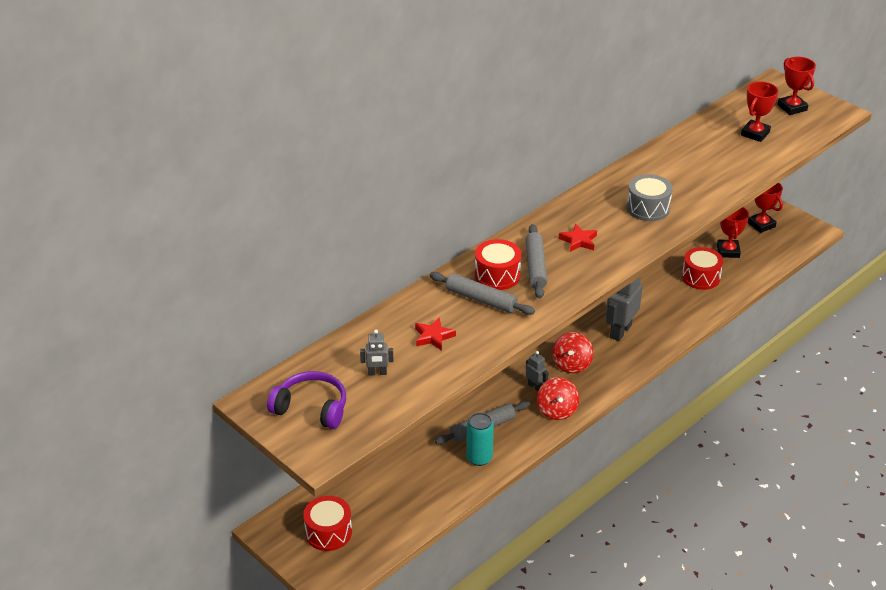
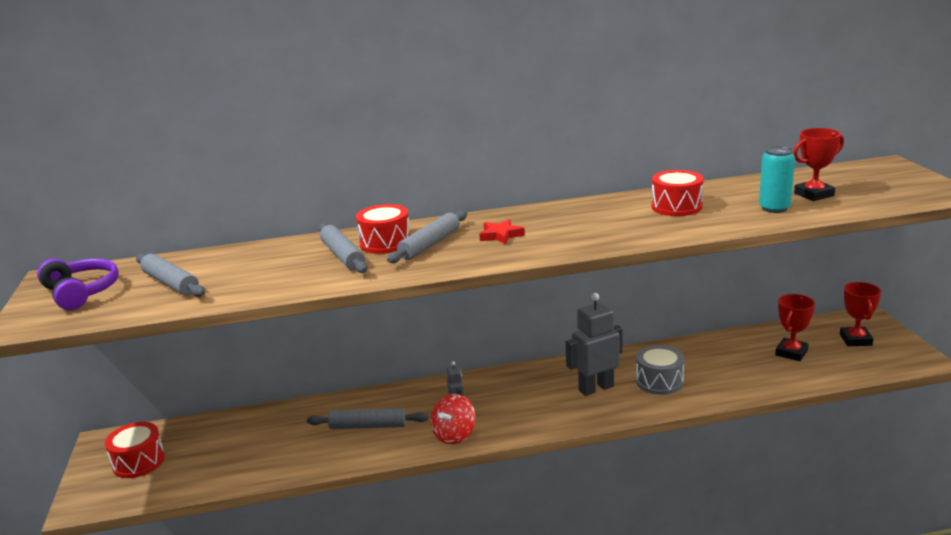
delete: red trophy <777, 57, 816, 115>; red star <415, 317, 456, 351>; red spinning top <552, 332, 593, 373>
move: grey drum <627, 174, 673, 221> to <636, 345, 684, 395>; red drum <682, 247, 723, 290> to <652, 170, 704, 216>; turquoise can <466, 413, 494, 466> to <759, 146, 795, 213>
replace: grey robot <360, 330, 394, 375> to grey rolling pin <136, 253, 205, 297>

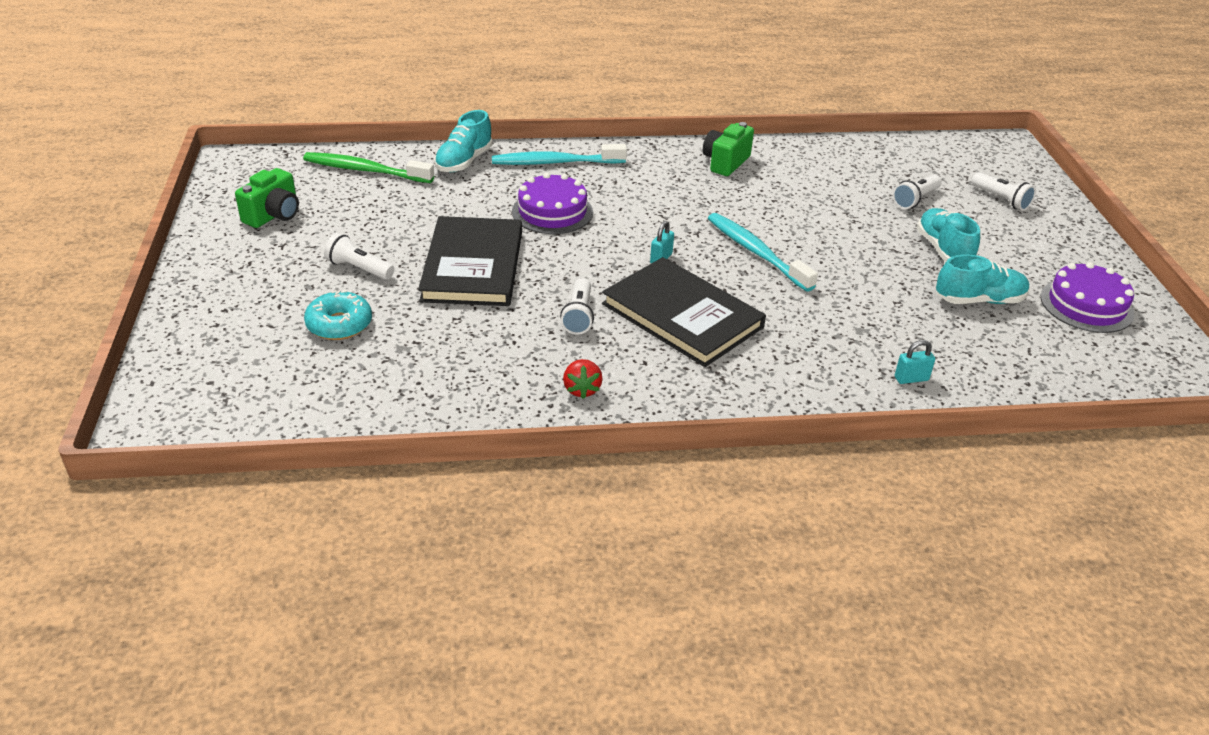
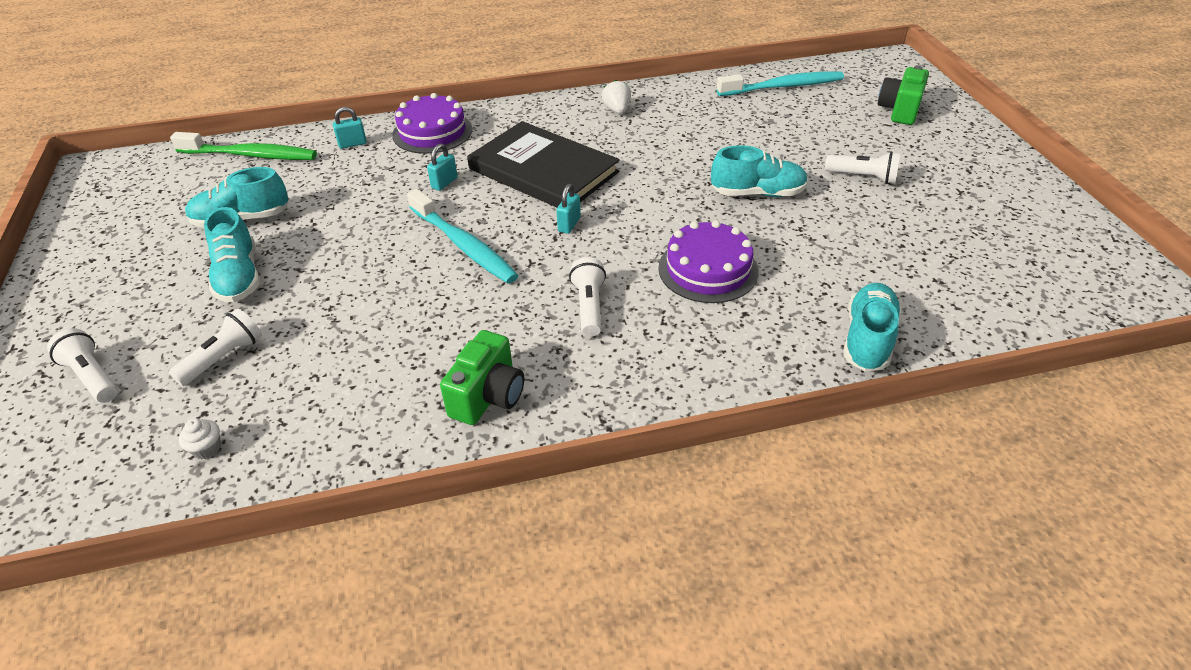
delete: turquoise donut <304, 290, 372, 340>
insert: turquoise padlock <427, 144, 457, 191>; white cupcake <179, 418, 221, 459>
move: turquoise toothbrush <492, 144, 627, 165> to <717, 72, 844, 96>; green toothbrush <303, 152, 434, 183> to <170, 132, 317, 160>; green camera <235, 168, 299, 228> to <878, 65, 929, 125>; purple cake <1041, 262, 1134, 333> to <392, 93, 472, 154>; white flashlight <560, 278, 594, 335> to <569, 257, 606, 337>
replace: black book <418, 216, 522, 306> to turquoise shoe <711, 145, 808, 197>
recolor: red strawberry <563, 359, 603, 399> to white strawberry <602, 80, 631, 114>

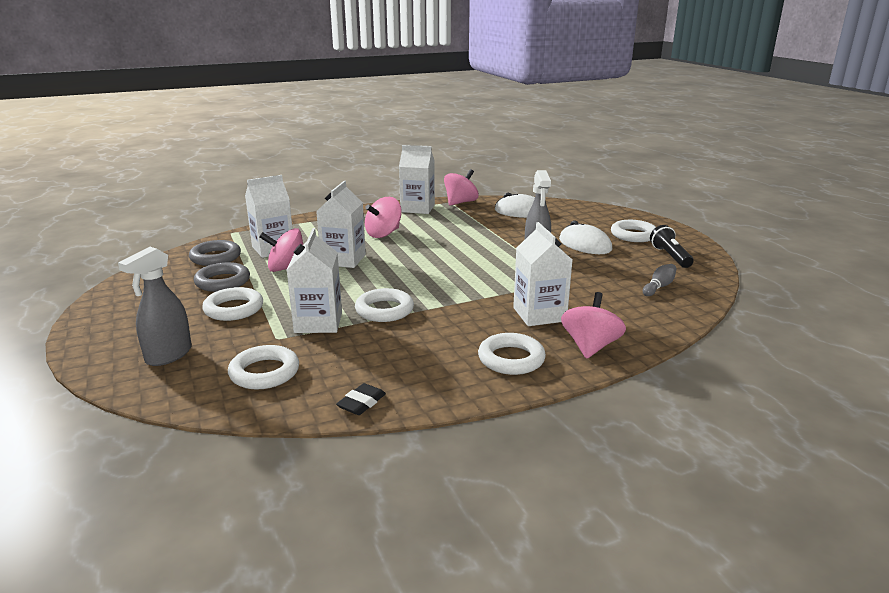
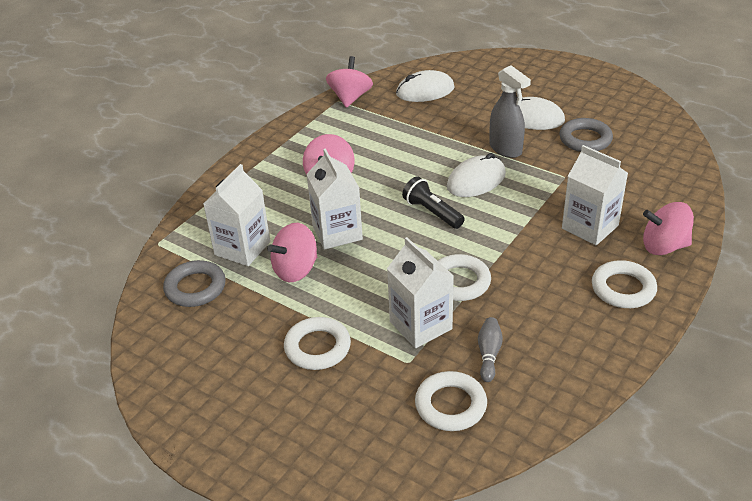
delete: white carton <399, 145, 435, 214>; white ring <611, 220, 656, 242>; grey spray bottle <118, 247, 192, 366>; black eraser <336, 383, 386, 415>
insert: white mouse <447, 153, 506, 197>
move: black flashlight <650, 225, 694, 268> to <402, 176, 465, 229>; grey ring <194, 262, 250, 292> to <559, 118, 613, 152>; grey bowling pin <643, 264, 676, 296> to <478, 317, 503, 382>
rotate: pink spinning top <561, 292, 626, 359> = <643, 202, 694, 255> 75 degrees counterclockwise

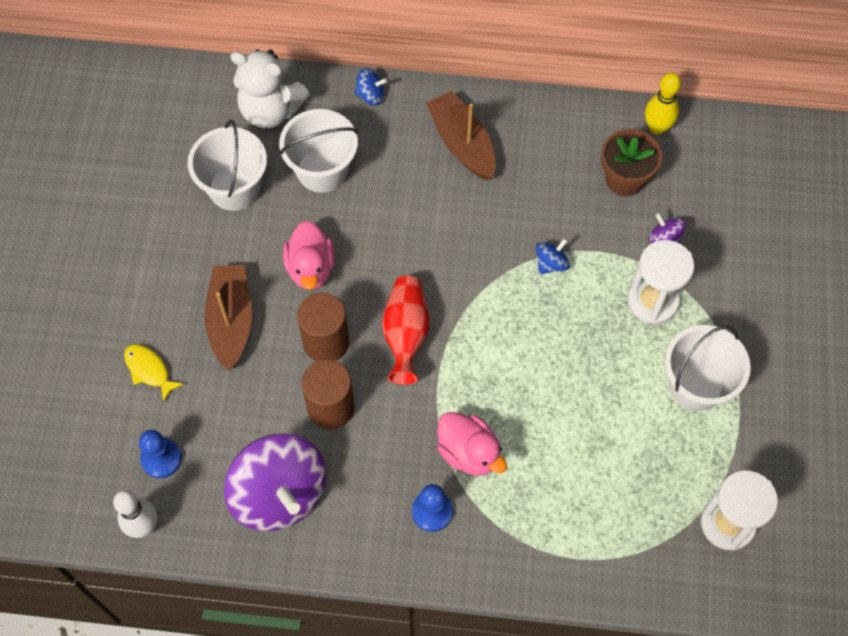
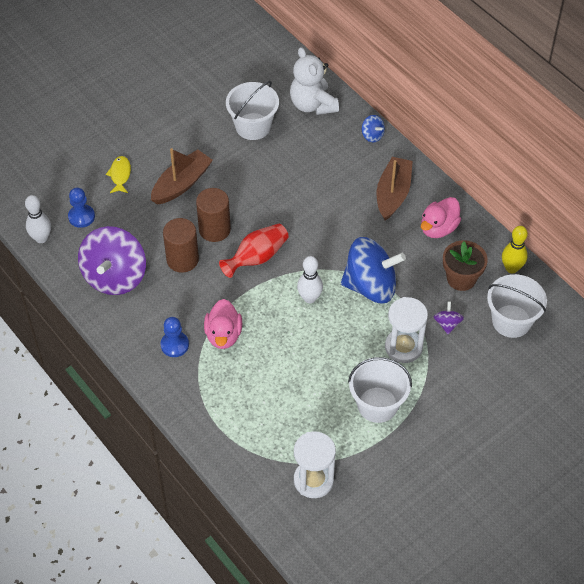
insert: white bowling pin <297, 256, 323, 303>
move: white bucket <279, 109, 358, 193> to <487, 274, 547, 338>; pink duck <283, 221, 335, 290> to <421, 197, 461, 238>
resize: blue spinning top <536, 238, 570, 274> = <341, 237, 406, 303> x2.38

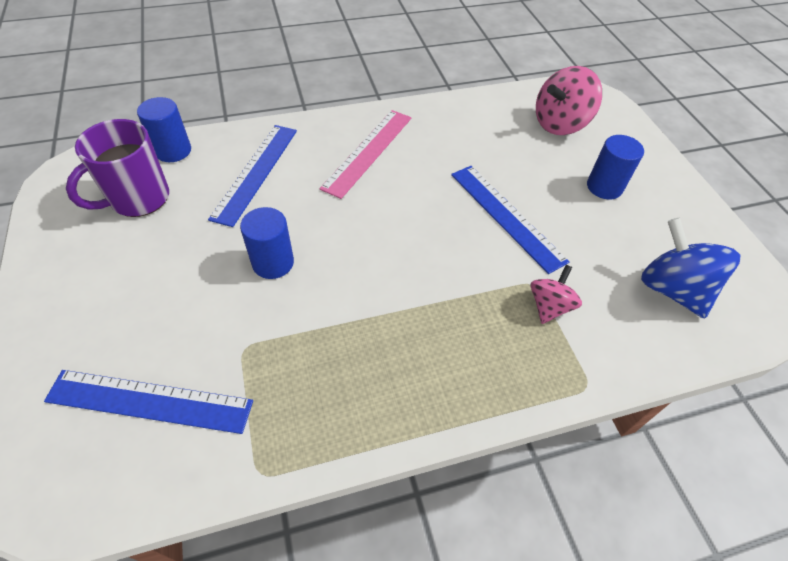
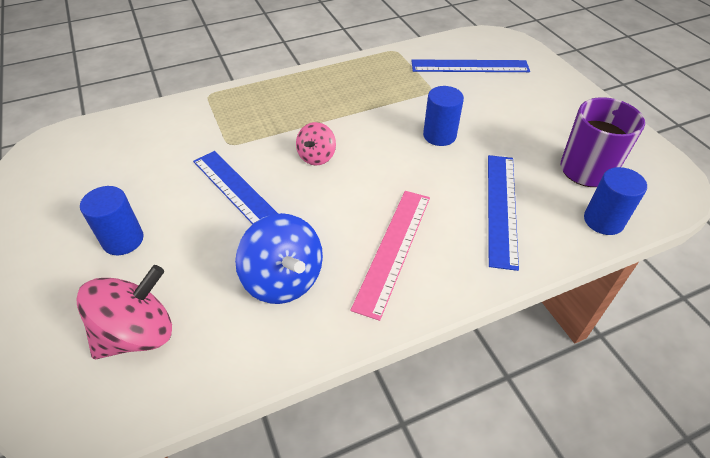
move: blue spinning top <641, 218, 741, 318> to <235, 213, 323, 304>; pink spinning top <531, 265, 582, 324> to <296, 122, 336, 166>

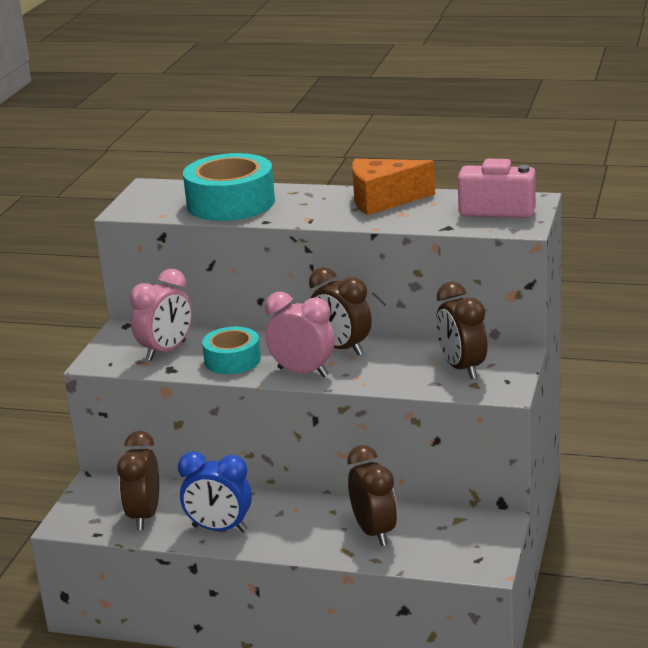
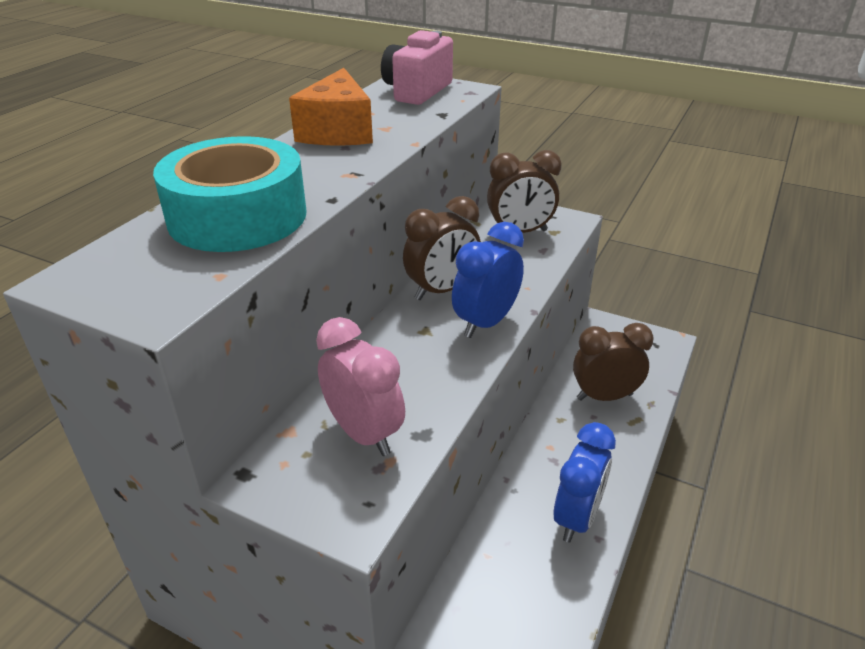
delete: turquoise tape <202, 327, 261, 374>; brown clock <117, 431, 159, 530>
recolor: pink clock <265, 292, 335, 377> to blue clock <452, 222, 524, 338>

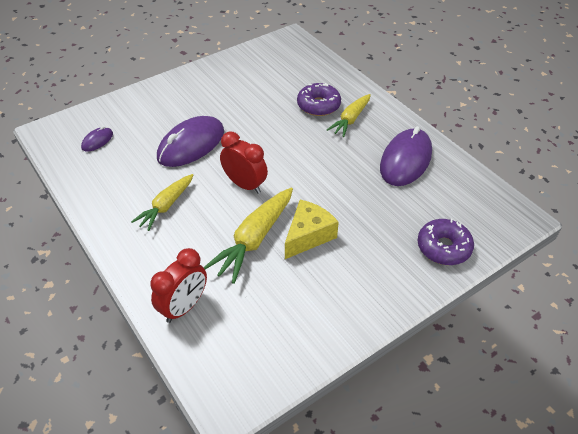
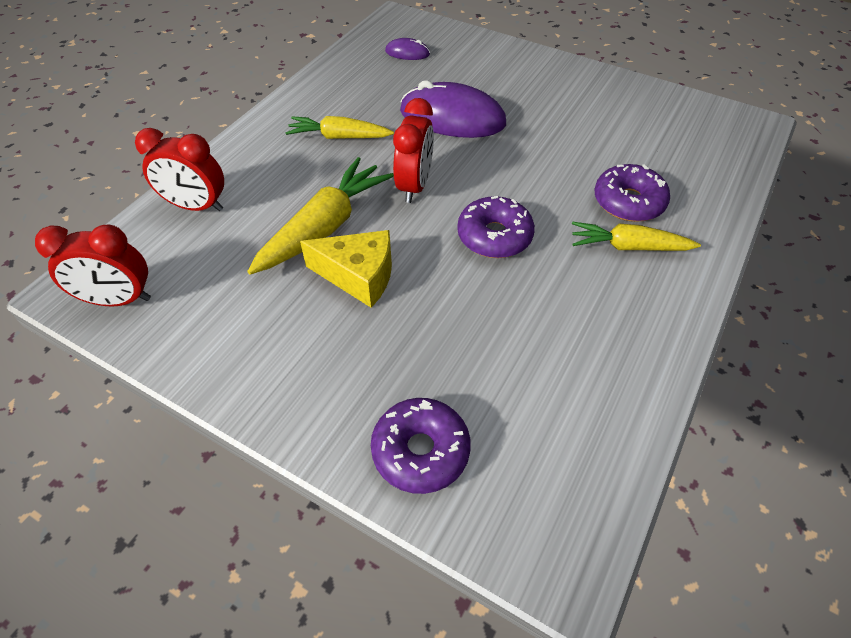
delete: purple mouse <380, 126, 432, 186>
insert: purple donut <457, 196, 535, 258>; red clock <35, 224, 151, 306>
rotate: yellow carrot <203, 188, 293, 284> = <247, 157, 394, 275> 120 degrees clockwise

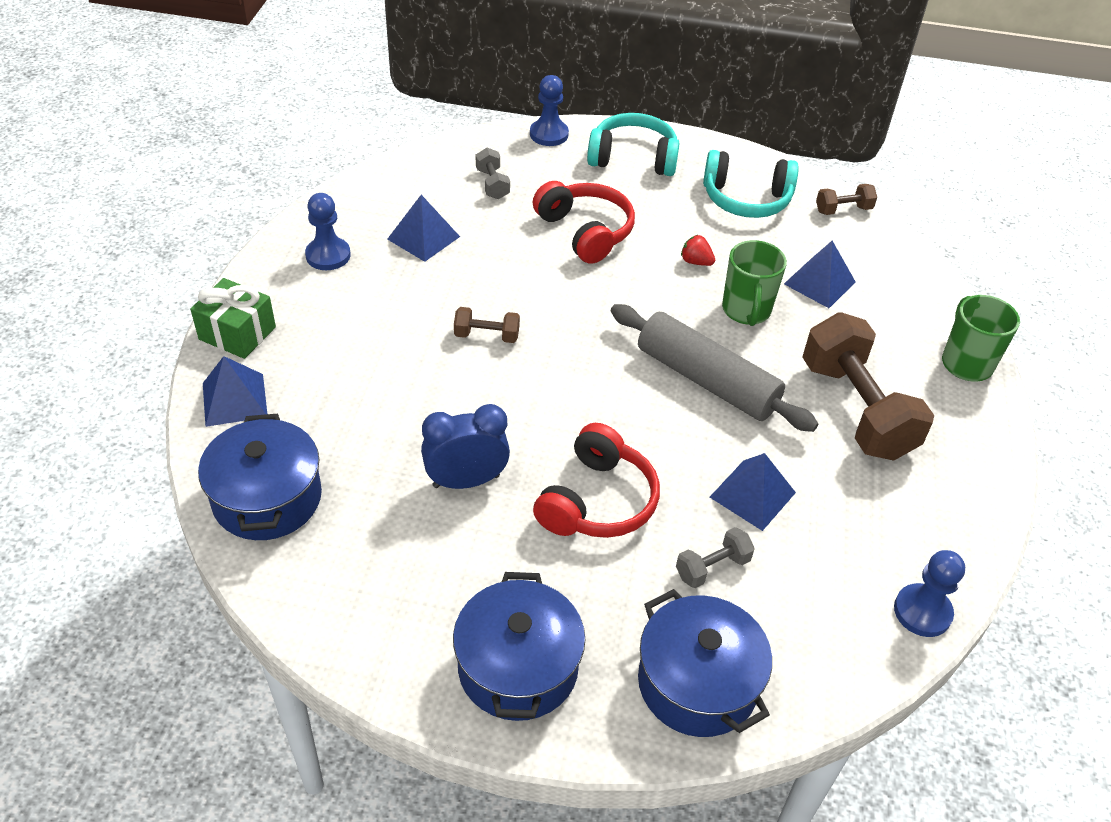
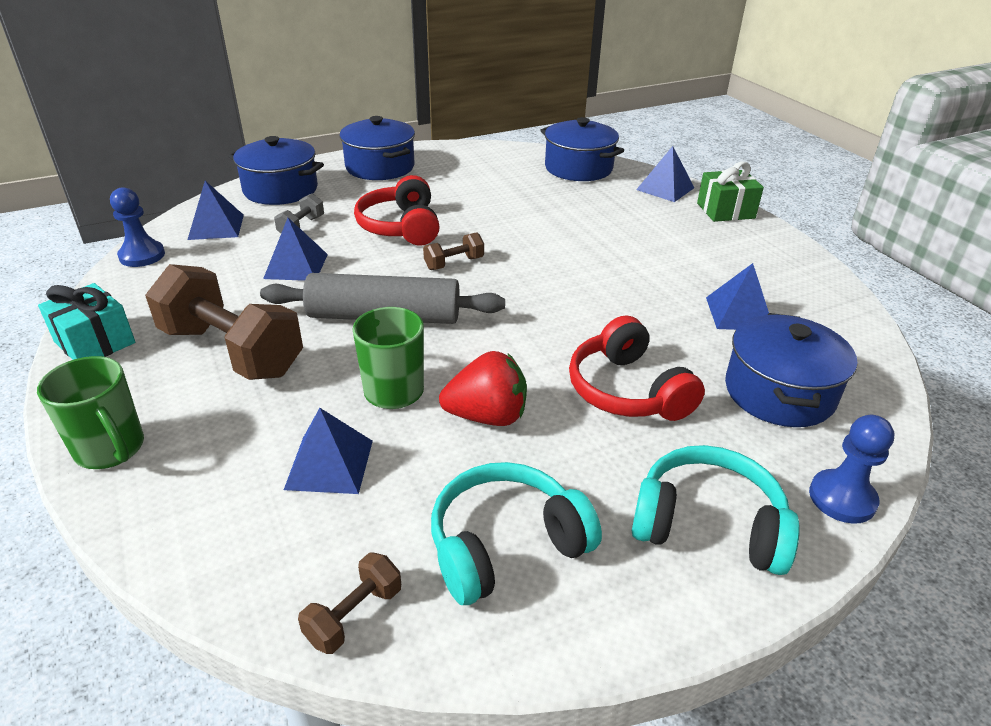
delete: blue pawn <305, 193, 351, 270>; blue clock <421, 404, 510, 489>
insert: blue pyramid <187, 181, 244, 240>; turquoise gift <38, 283, 135, 360>
move: brown dumbbell <454, 307, 520, 343> to <423, 232, 484, 270>
replace: grey dumbbell <476, 148, 510, 199> to blue pot <725, 313, 857, 427>
rotate: turquoise headphones <587, 113, 680, 176> = <632, 445, 800, 575> 135 degrees counterclockwise; red headphones <533, 181, 635, 264> = <569, 315, 705, 421> 45 degrees clockwise
resize: red strawberry <681, 235, 715, 266> = <439, 351, 527, 426> x1.90

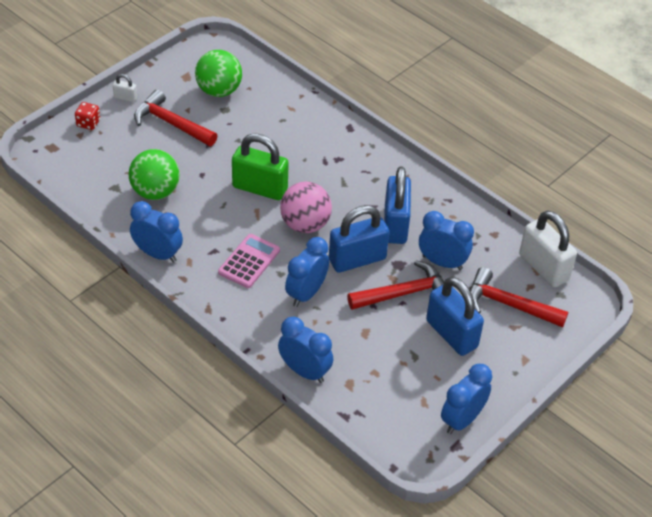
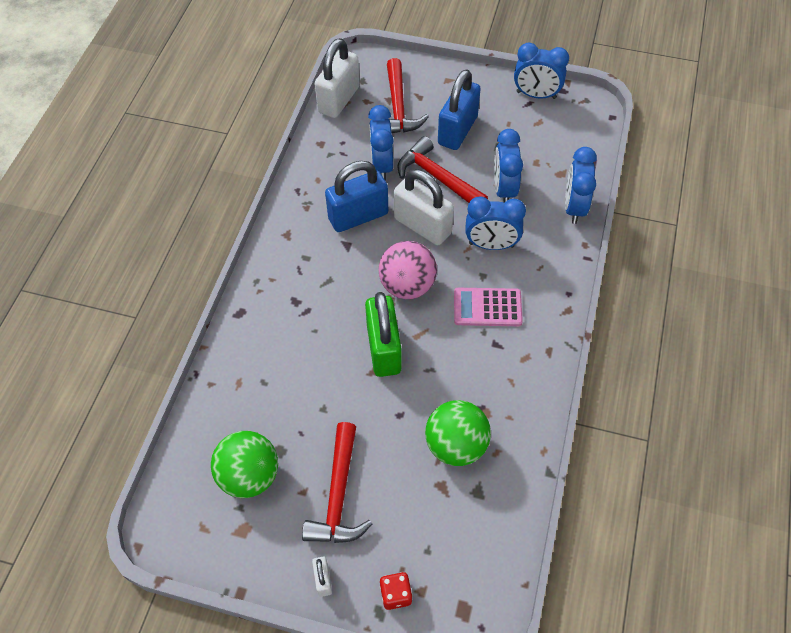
move: blue clock <130, 201, 183, 263> to <494, 129, 523, 203>
recolor: blue padlock <329, 205, 389, 273> to white padlock <393, 169, 454, 245>

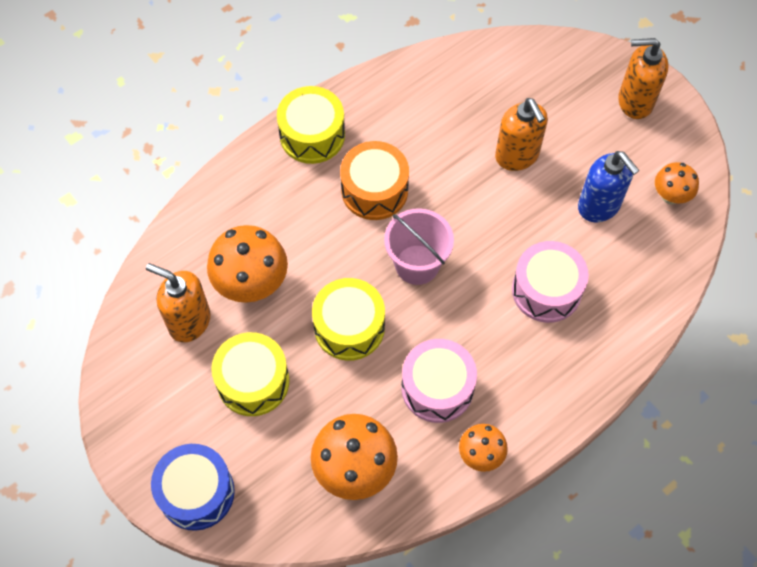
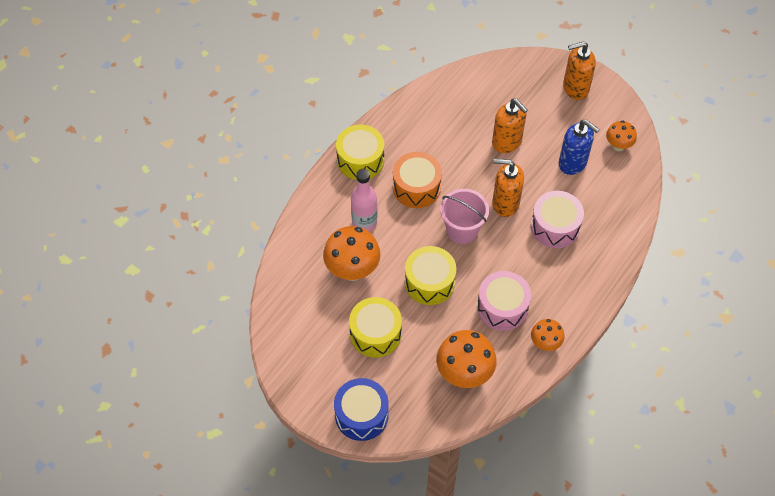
insert: pink bottle <351, 169, 377, 231>
move: orange soap dispenser <146, 263, 211, 342> to <492, 158, 524, 217>

